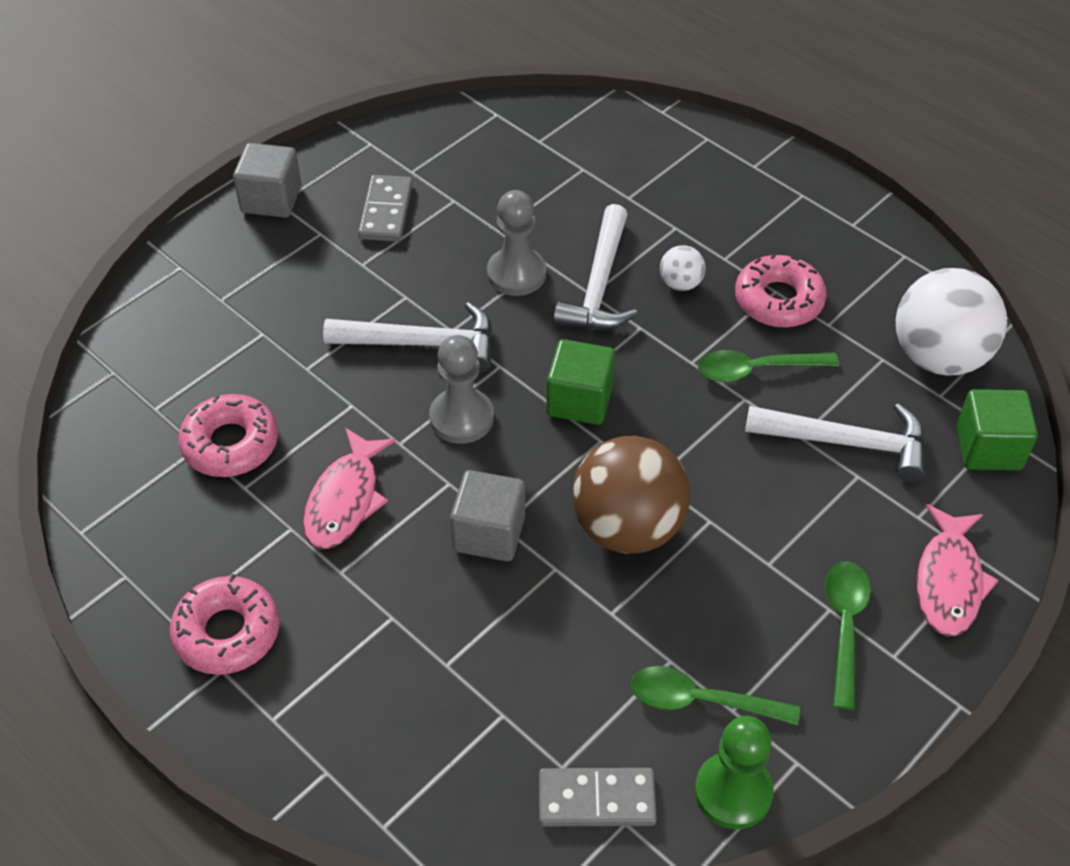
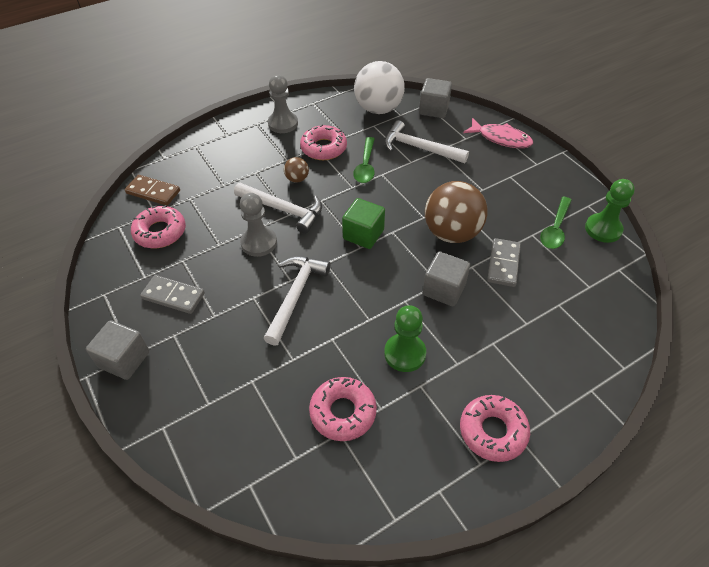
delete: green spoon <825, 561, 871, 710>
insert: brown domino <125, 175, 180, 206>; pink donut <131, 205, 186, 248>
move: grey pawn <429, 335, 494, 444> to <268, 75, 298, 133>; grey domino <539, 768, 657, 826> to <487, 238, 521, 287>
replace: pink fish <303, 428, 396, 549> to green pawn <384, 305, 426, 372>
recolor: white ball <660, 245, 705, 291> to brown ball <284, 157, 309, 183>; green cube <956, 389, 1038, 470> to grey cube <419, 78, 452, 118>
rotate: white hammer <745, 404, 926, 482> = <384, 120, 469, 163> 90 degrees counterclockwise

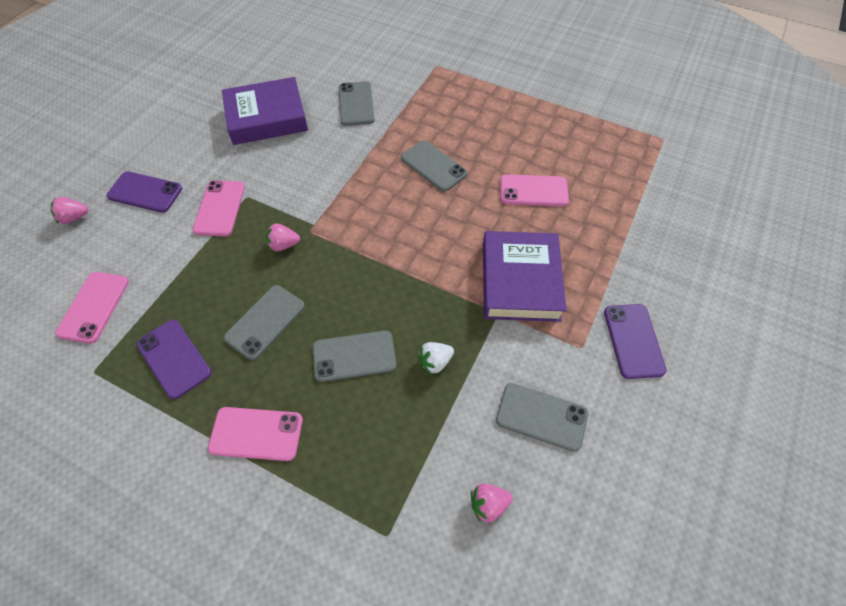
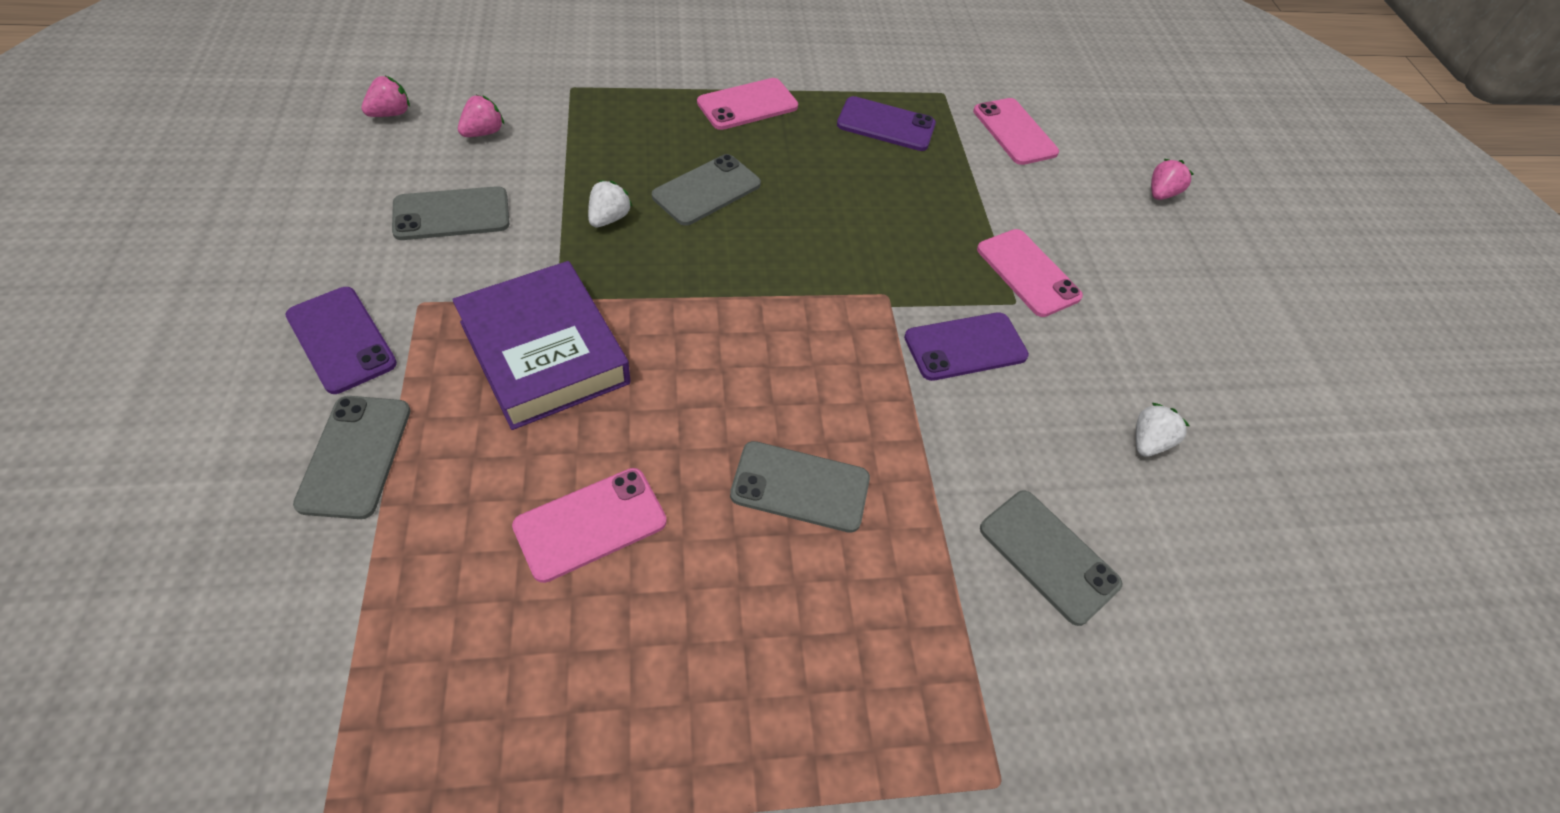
move: purple phone <106, 171, 182, 213> to <904, 312, 1029, 381>; pink strawberry <266, 223, 300, 252> to <361, 75, 410, 117>; grey phone <224, 285, 305, 360> to <293, 396, 411, 519>
replace: purple book <222, 77, 308, 145> to white strawberry <1136, 403, 1190, 457>

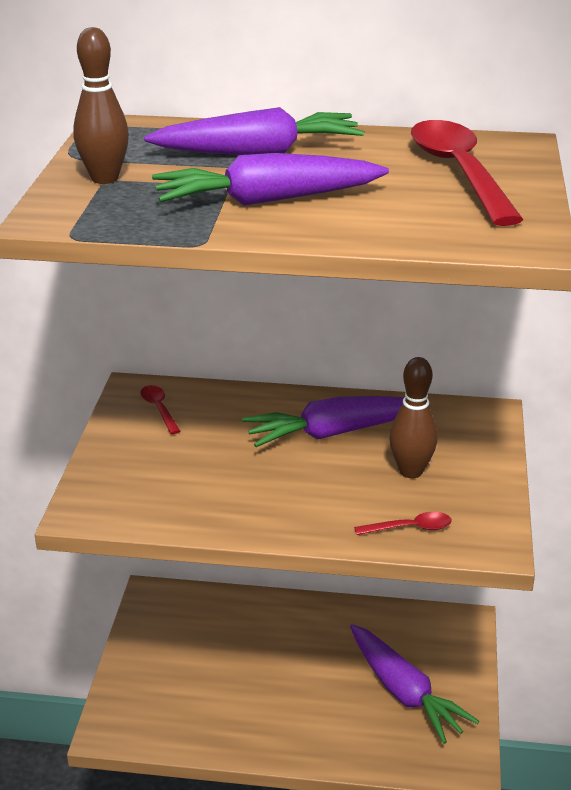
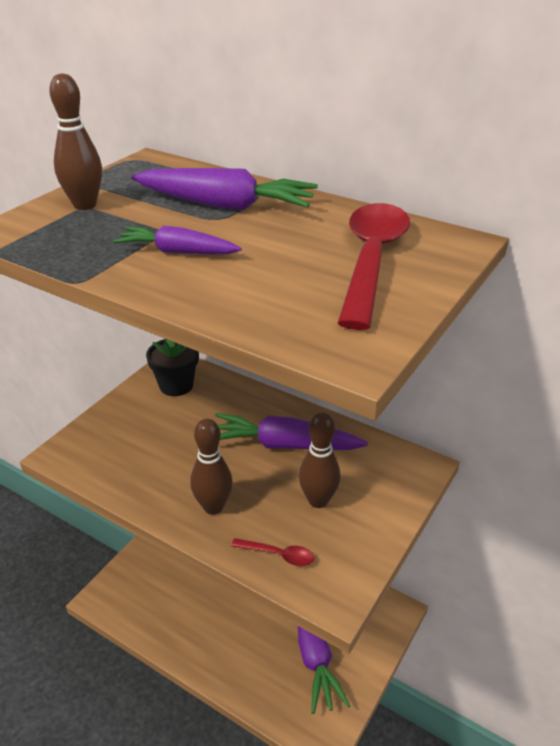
insert: brown bowling pin <190, 419, 233, 515>
replace: red spoon <140, 385, 180, 434> to black flower pot <146, 339, 199, 396>
resize: purple carrot <152, 153, 389, 206> = <114, 226, 242, 254> x0.60

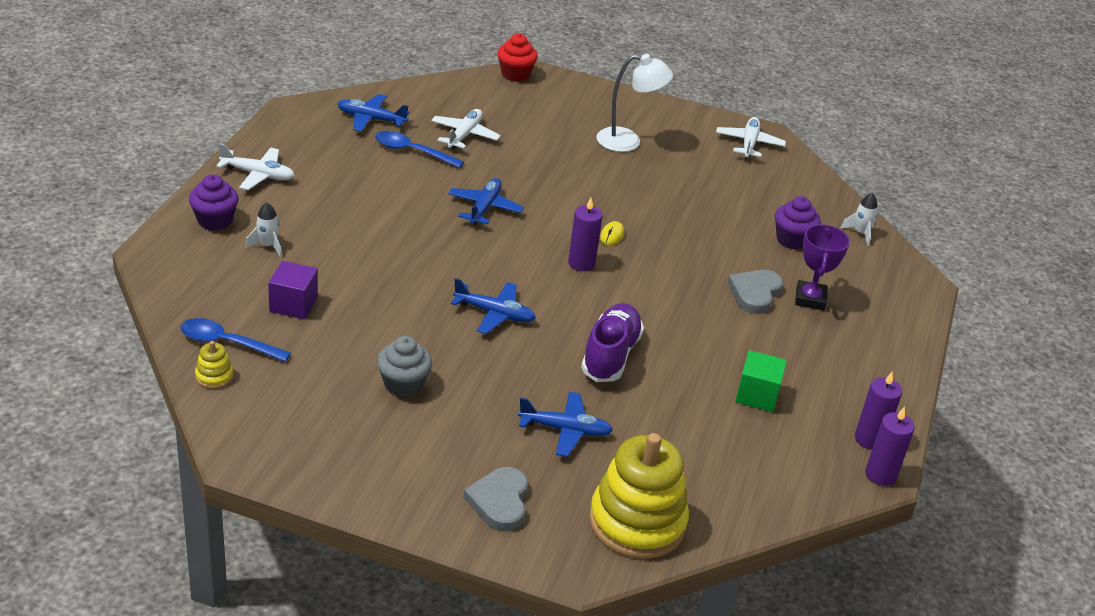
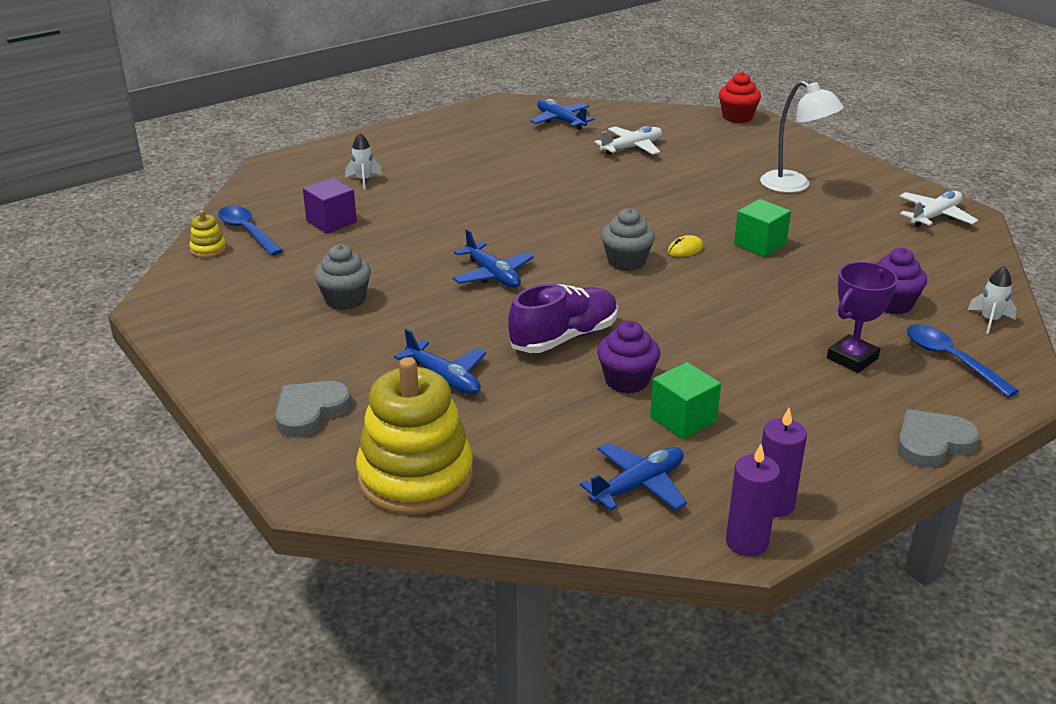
delete: white plane <216, 143, 295, 190>
insert: green cube <734, 199, 791, 257>
move: blue spoon <375, 131, 464, 168> to <907, 325, 1019, 397>; purple cupcake <189, 174, 239, 231> to <597, 321, 660, 393>; blue plane <448, 178, 524, 225> to <580, 443, 687, 510>; grey heart <728, 270, 783, 314> to <897, 409, 980, 467>
replace: purple candle <568, 198, 603, 271> to grey cupcake <601, 208, 655, 271>

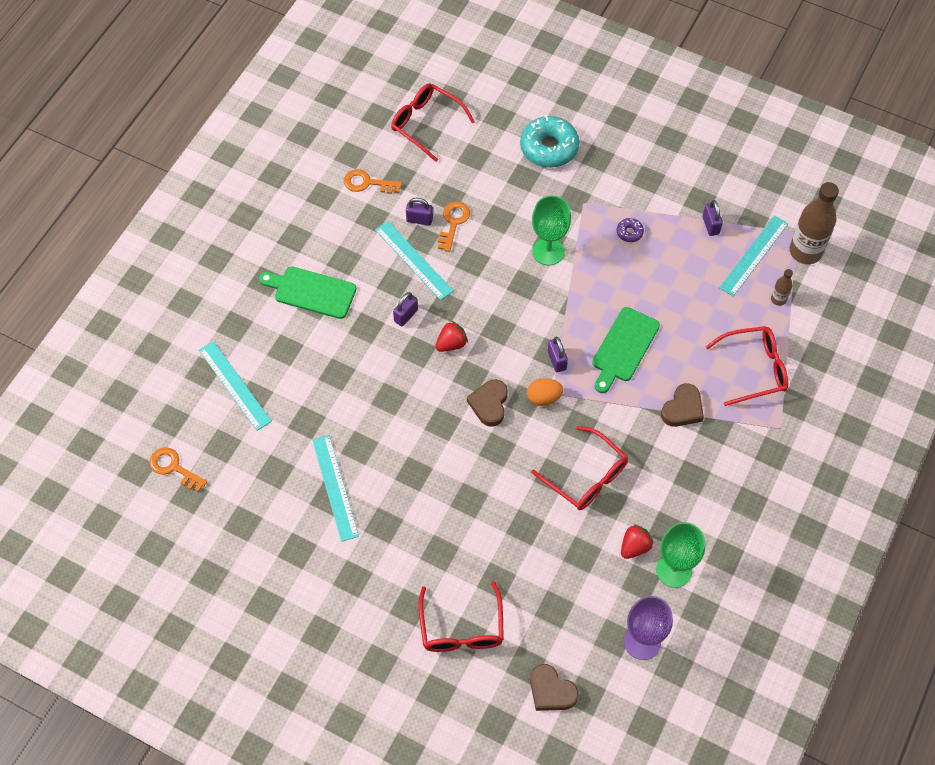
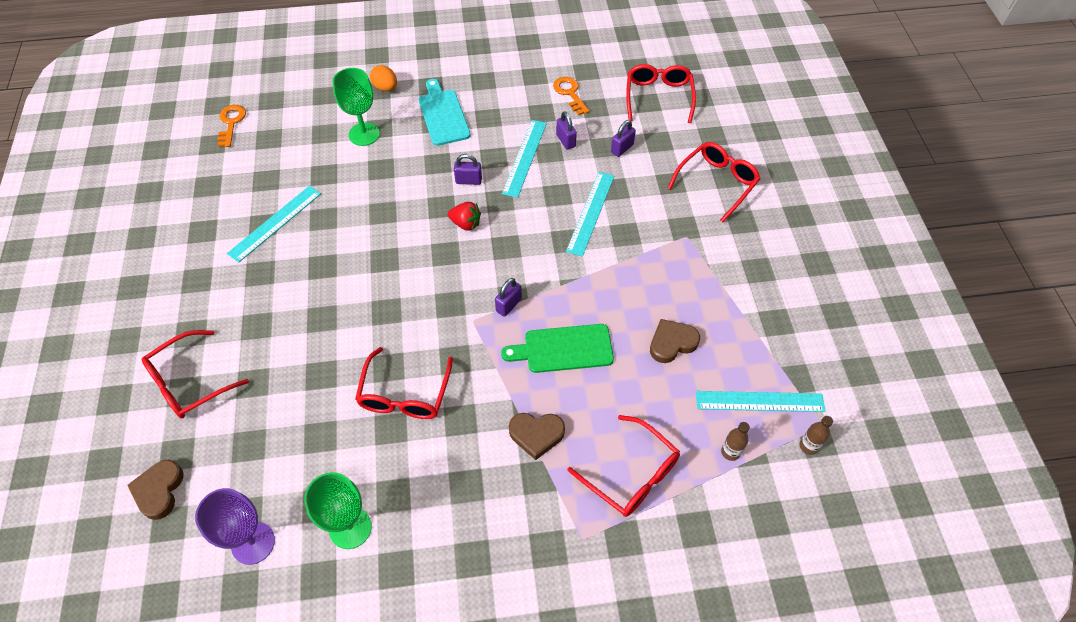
delete: orange key <438, 202, 470, 252>; purple donut <616, 218, 644, 242>; red strawberry <621, 524, 654, 559>
move: green goblet <532, 196, 571, 265> to <333, 68, 380, 146>; purple padlock <703, 200, 723, 236> to <611, 120, 636, 157>; turquoise ruler <199, 341, 272, 431> to <566, 172, 614, 257>; orange egg <527, 378, 563, 406> to <370, 65, 397, 91>; brown heart <467, 379, 508, 427> to <650, 319, 700, 363>
replace: turquoise donut <520, 115, 579, 168> to red glasses <667, 142, 761, 223>
recolor: green cutting board <259, 267, 357, 319> to turquoise cutting board <419, 79, 471, 146>
resize: brown bottle <789, 182, 839, 264> = <800, 416, 833, 455> x0.47

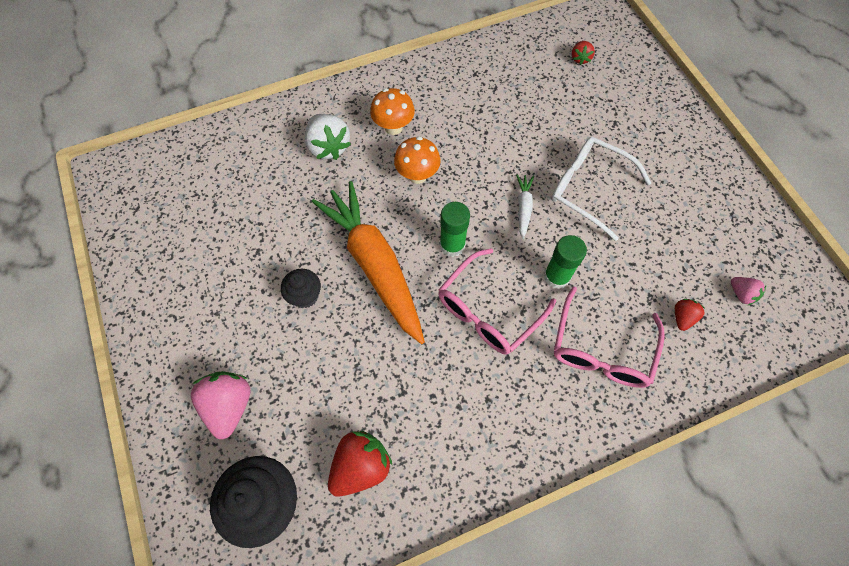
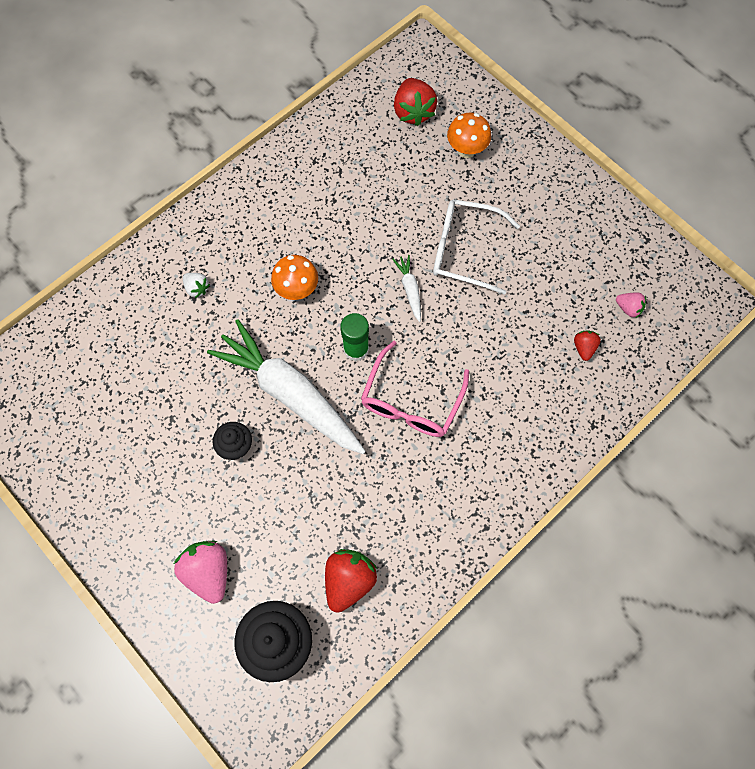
delete: green glue stick <544, 235, 587, 289>; pink glasses <554, 286, 665, 388>
move: orange mushroom <370, 88, 415, 135> to <447, 113, 491, 158>
recolor: orange carrot <312, 181, 425, 344> to white carrot <207, 319, 366, 454>
resize: red strawberry <572, 41, 595, 65> = <394, 78, 437, 126> x1.86; white strawberry <305, 114, 351, 160> = <183, 273, 210, 298> x0.54

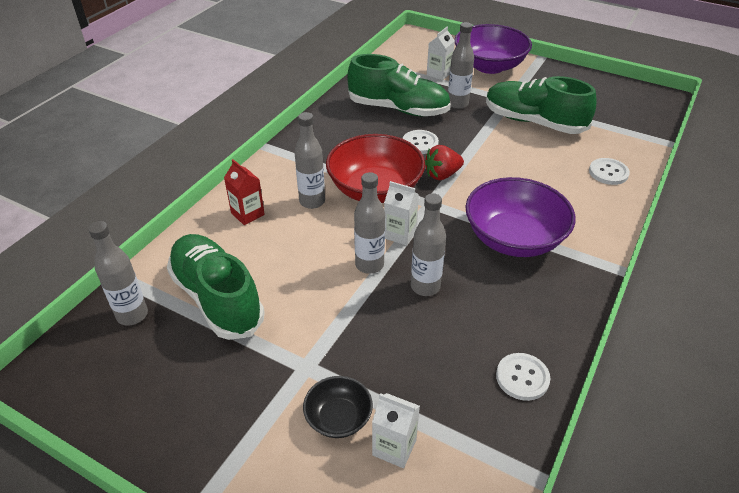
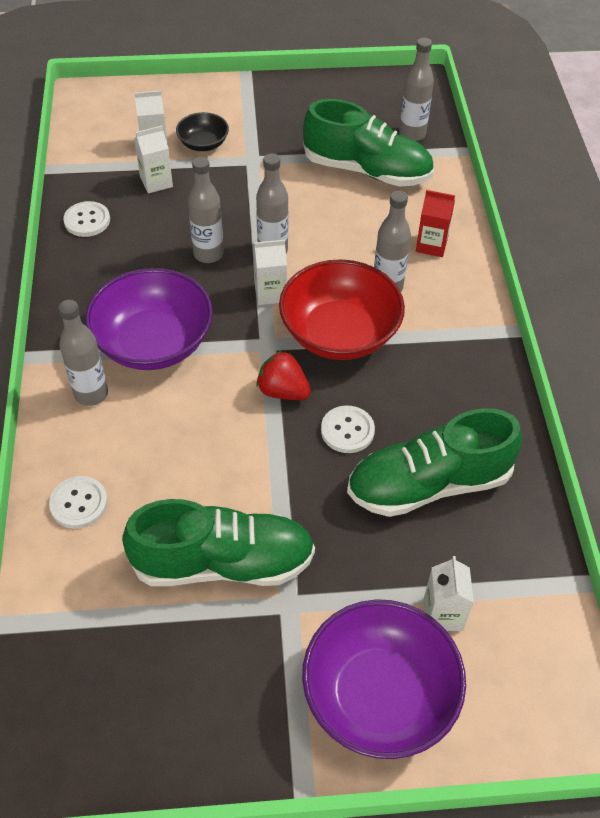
insert: white carton <134, 126, 173, 194>
move: grey bottle <448, 22, 474, 109> to <58, 300, 108, 406>
rotate: red strawberry <425, 145, 464, 180> = <256, 351, 311, 400> 90 degrees counterclockwise

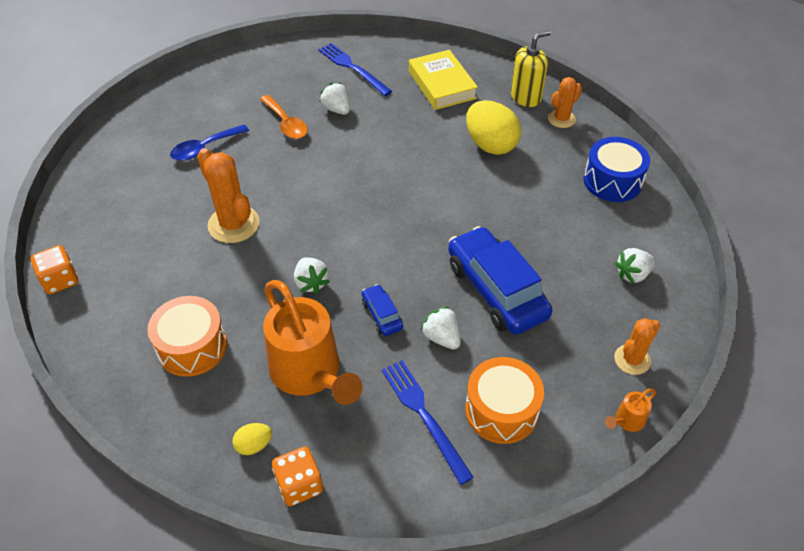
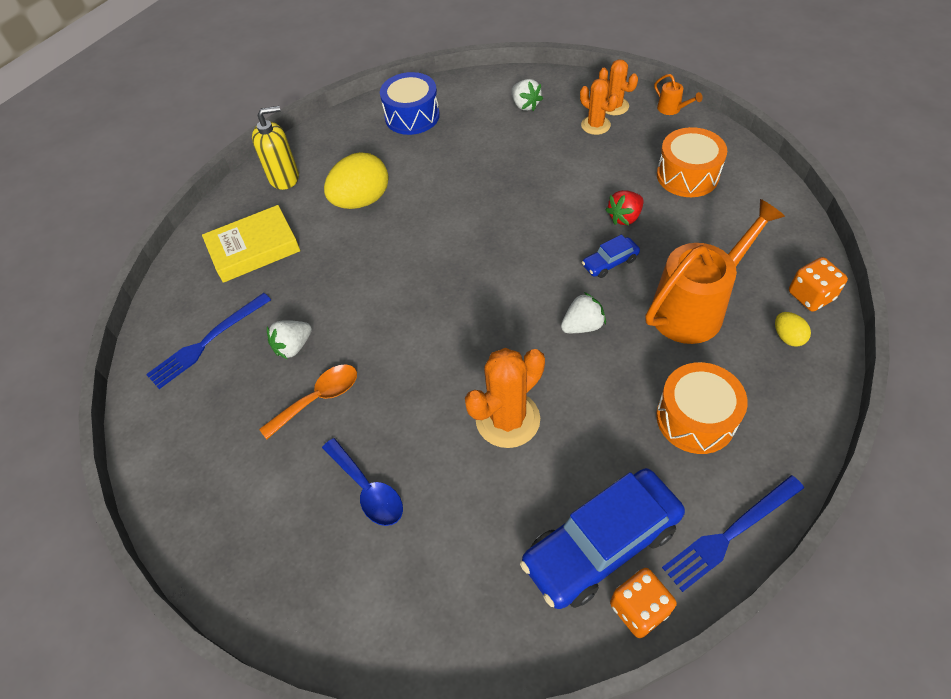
move: orange cactus <548, 77, 582, 128> to <580, 78, 618, 135>; blue car <448, 226, 552, 335> to <520, 468, 685, 609>; blue fork <382, 360, 474, 485> to <662, 475, 804, 592>
recolor: white strawberry <421, 306, 461, 349> to red strawberry <606, 190, 644, 225>
rotate: yellow soap dispenser <511, 30, 551, 107> = <252, 106, 299, 190> 105 degrees clockwise

